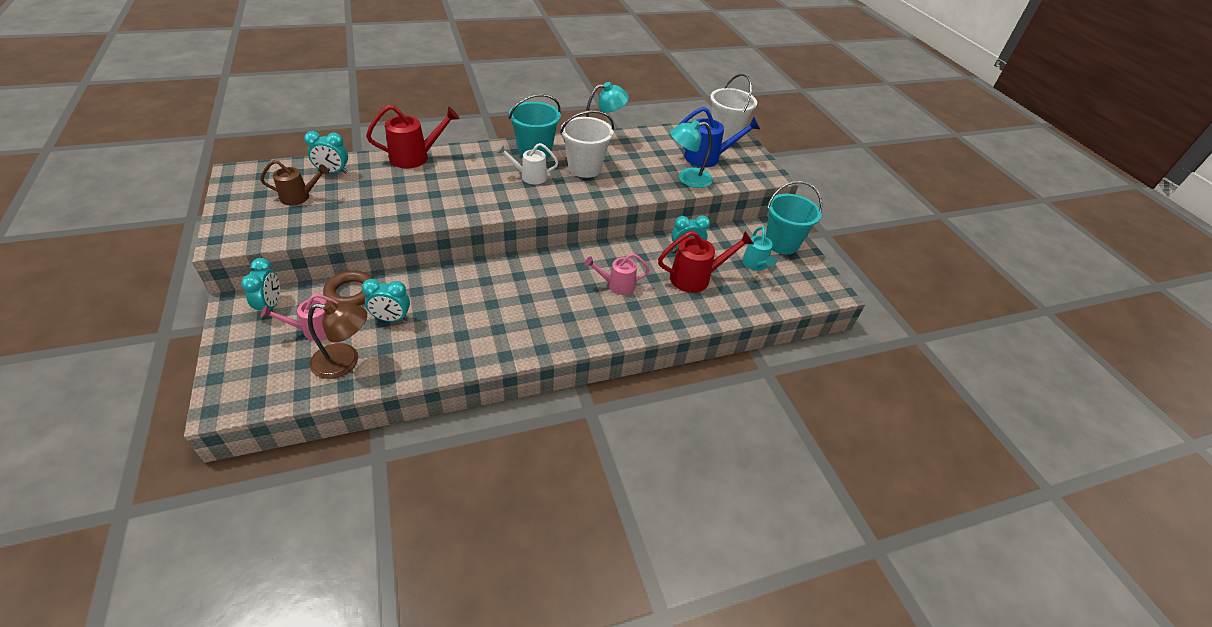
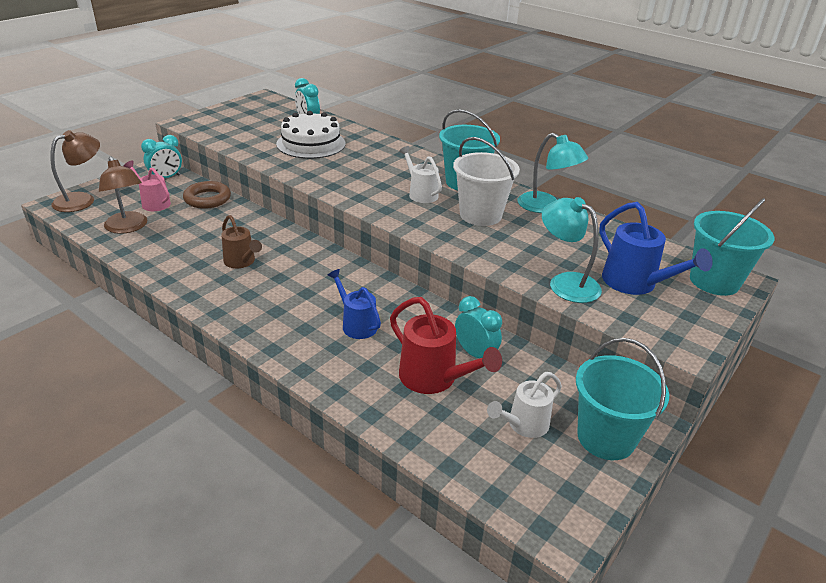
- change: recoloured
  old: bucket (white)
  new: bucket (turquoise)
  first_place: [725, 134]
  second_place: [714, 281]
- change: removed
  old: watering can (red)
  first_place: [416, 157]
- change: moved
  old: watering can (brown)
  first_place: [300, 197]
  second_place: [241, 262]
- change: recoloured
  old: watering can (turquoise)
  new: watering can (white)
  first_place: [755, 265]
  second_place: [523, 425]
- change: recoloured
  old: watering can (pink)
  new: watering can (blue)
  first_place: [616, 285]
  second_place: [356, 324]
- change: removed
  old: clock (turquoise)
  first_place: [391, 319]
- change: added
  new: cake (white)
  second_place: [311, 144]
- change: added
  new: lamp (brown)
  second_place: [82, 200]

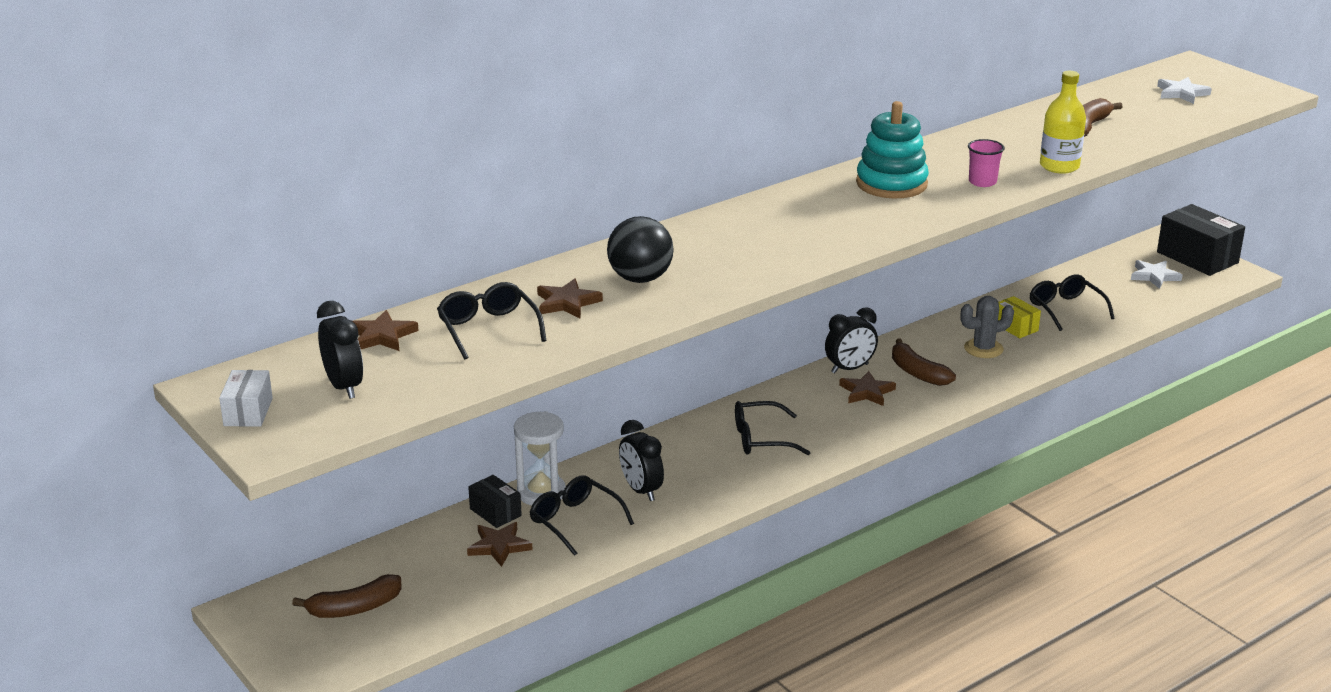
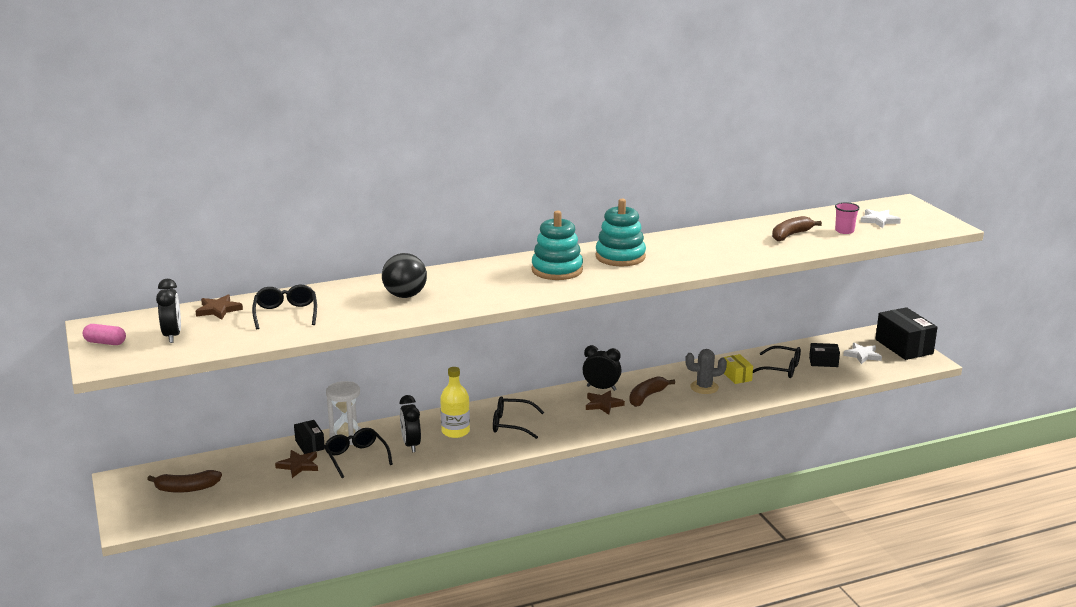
- change: moved
  old: bottle (yellow)
  first_place: [1059, 166]
  second_place: [455, 431]
- change: moved
  old: cup (pink)
  first_place: [982, 182]
  second_place: [844, 231]
- change: turned
  old: glasses (black)
  first_place: [1065, 309]
  second_place: [781, 369]
  degrees: 120
- change: removed
  old: star (brown)
  first_place: [567, 303]
- change: turned
  old: clock (black)
  first_place: [849, 368]
  second_place: [601, 388]
  degrees: -150
- change: turned
  old: banana (brown)
  first_place: [917, 373]
  second_place: [646, 397]
  degrees: 60
- change: replaced
  old: box (white)
  new: capsule (pink)
  first_place: [248, 412]
  second_place: [105, 342]
- change: added
  new: stacking toy (turquoise)
  second_place: [557, 270]
- change: added
  new: box (black)
  second_place: [823, 362]

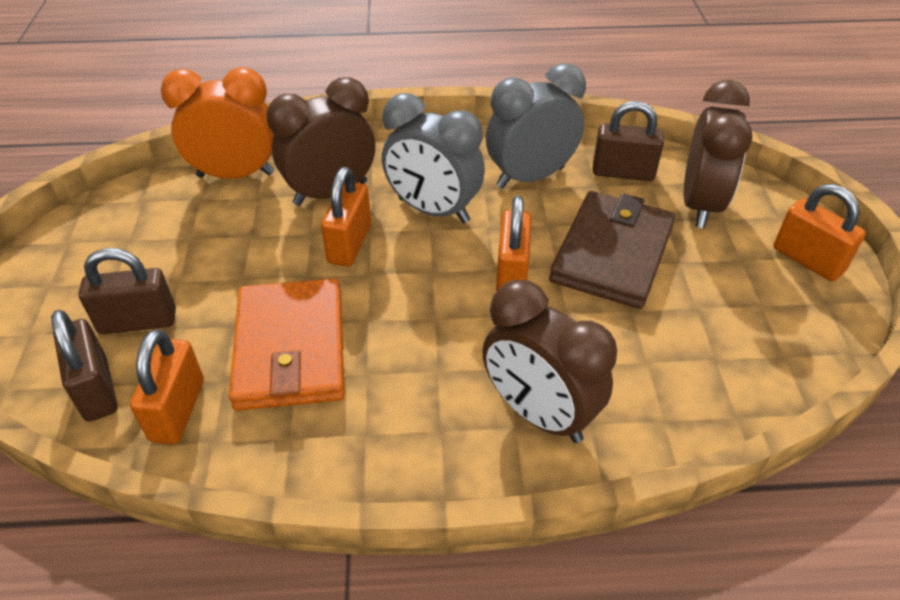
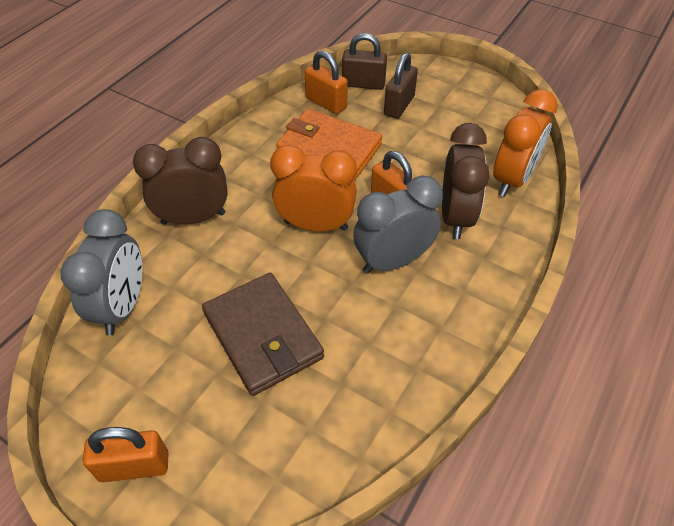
- change: moved
  old: clock (grey)
  first_place: [530, 177]
  second_place: [122, 306]
- change: removed
  old: clock (brown)
  first_place: [700, 205]
- change: removed
  old: padlock (brown)
  first_place: [623, 172]
- change: removed
  old: padlock (orange)
  first_place: [512, 274]
- change: added
  new: clock (orange)
  second_place: [315, 225]

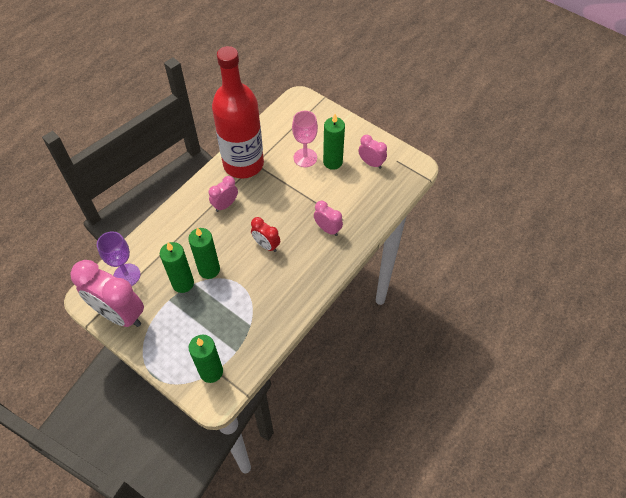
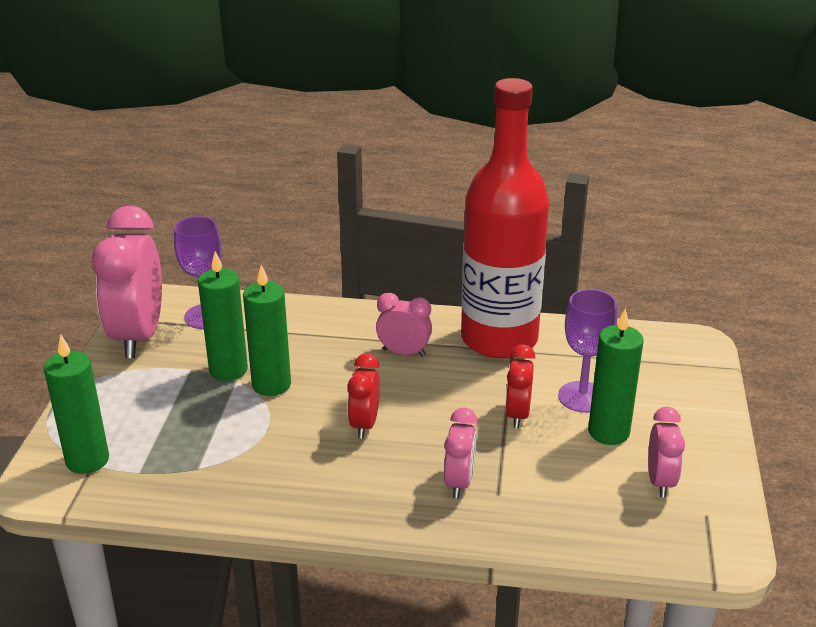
- change: recoloured
  old: goblet (pink)
  new: goblet (purple)
  first_place: [305, 158]
  second_place: [582, 397]
- change: added
  new: clock (red)
  second_place: [517, 415]

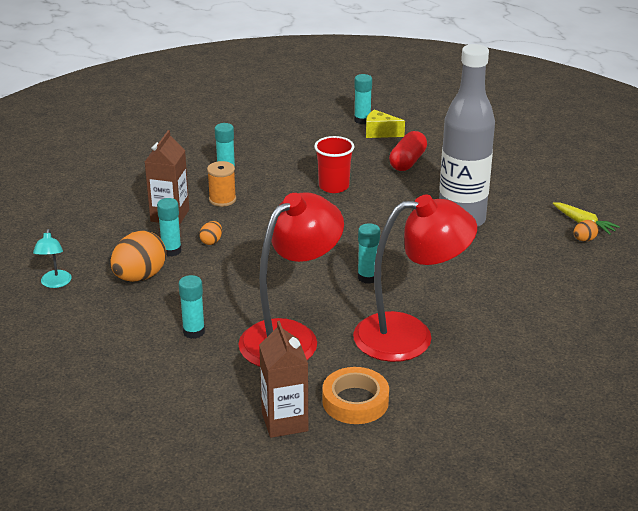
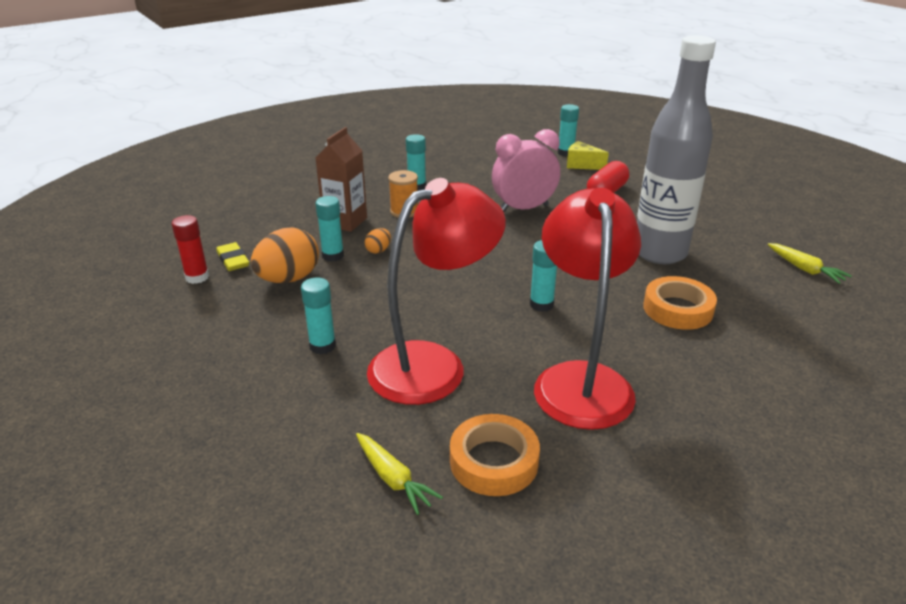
- change: replaced
  old: cup (red)
  new: clock (pink)
  first_place: [334, 186]
  second_place: [523, 209]
- change: turned
  old: lamp (red)
  first_place: [409, 336]
  second_place: [580, 380]
  degrees: -90
- change: removed
  old: egg (orange)
  first_place: [584, 240]
- change: replaced
  old: lamp (turquoise)
  new: glue stick (red)
  first_place: [55, 283]
  second_place: [197, 277]
- change: replaced
  old: carton (brown)
  new: carrot (yellow)
  first_place: [284, 421]
  second_place: [393, 479]
- change: added
  new: eraser (yellow)
  second_place: [233, 260]
- change: added
  new: tape (orange)
  second_place: [678, 309]

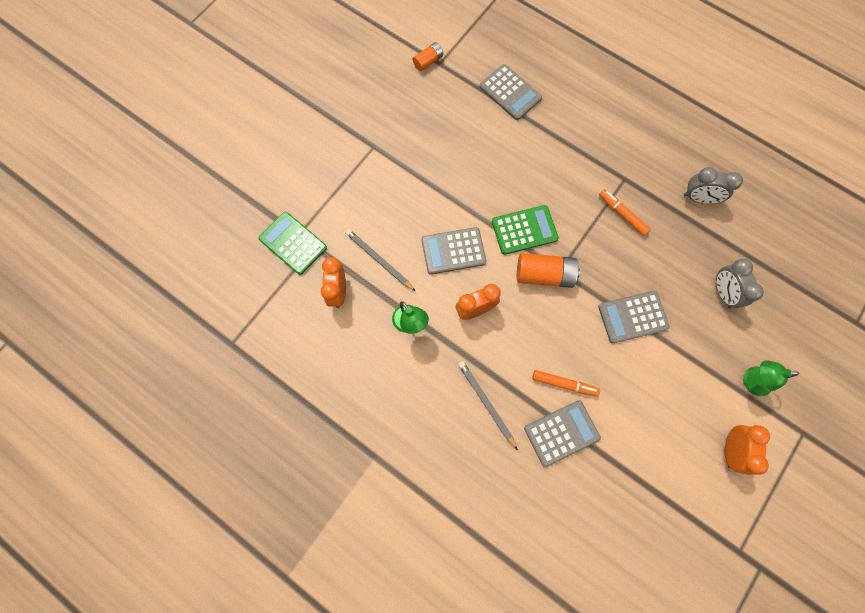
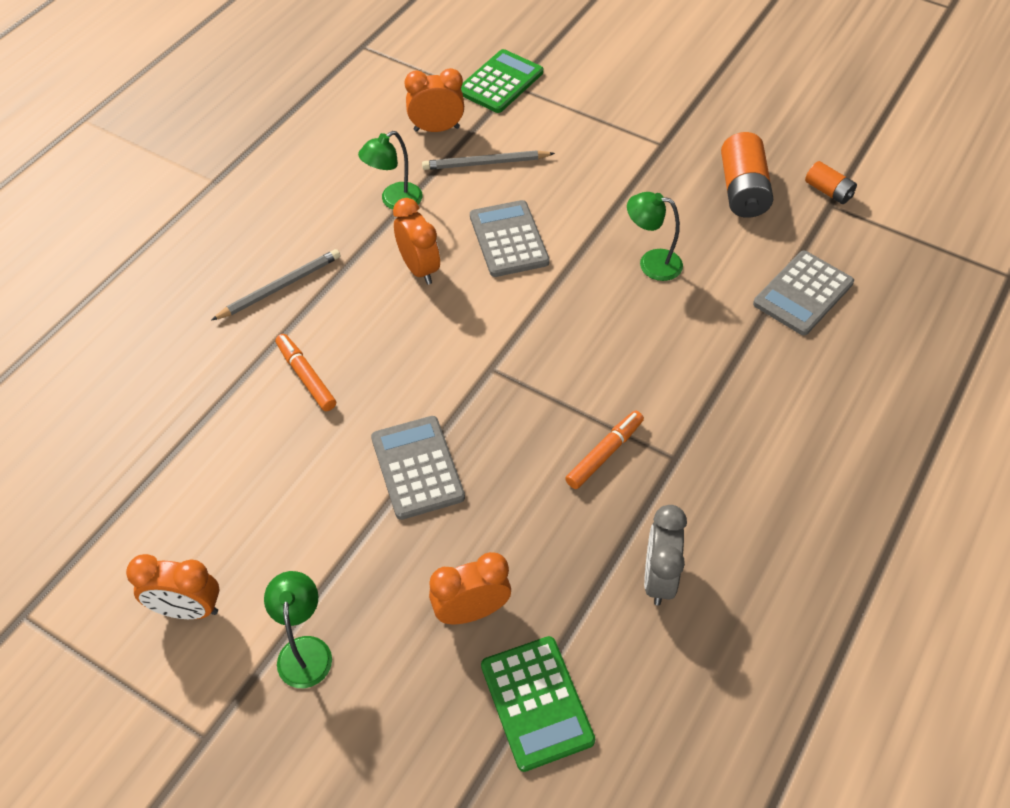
- change: moved
  old: calculator (green)
  first_place: [524, 230]
  second_place: [537, 703]
- change: turned
  old: pencil (grey)
  first_place: [379, 260]
  second_place: [485, 163]
  degrees: -135
- change: moved
  old: battery (orange)
  first_place: [544, 275]
  second_place: [742, 190]
- change: recoloured
  old: clock (grey)
  new: clock (orange)
  first_place: [723, 292]
  second_place: [471, 611]
- change: turned
  old: marker (orange)
  first_place: [564, 384]
  second_place: [306, 377]
  degrees: 135
- change: removed
  old: calculator (grey)
  first_place: [561, 433]
- change: added
  new: lamp (green)
  second_place: [651, 263]

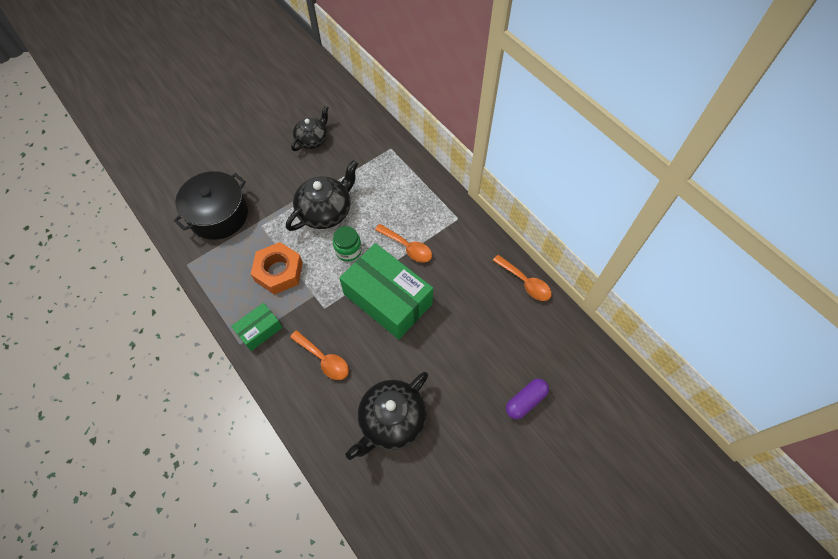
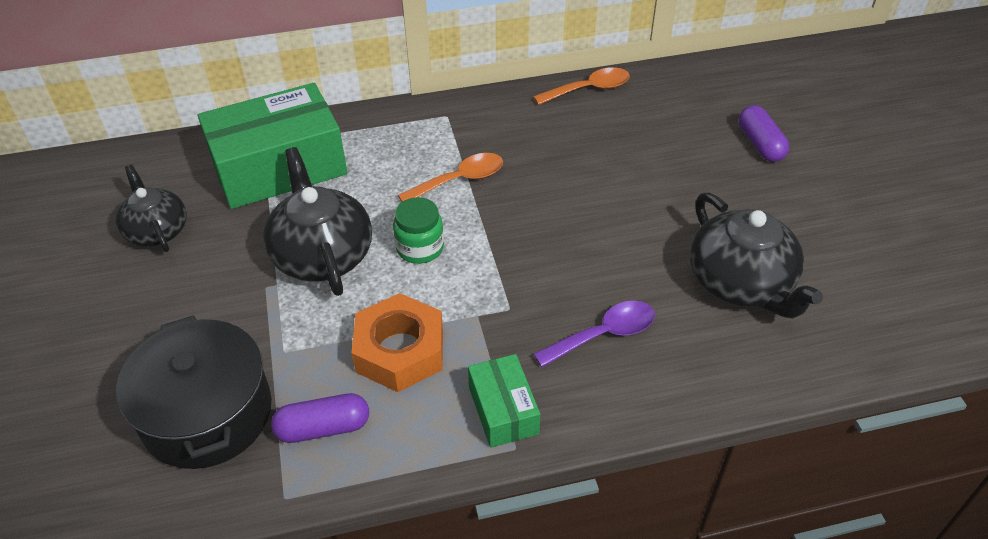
- change: moved
  old: box (green)
  first_place: [388, 299]
  second_place: [279, 167]
- change: recoloured
  old: spoon (orange)
  new: spoon (purple)
  first_place: [324, 359]
  second_place: [604, 334]
- change: added
  new: capsule (purple)
  second_place: [323, 428]

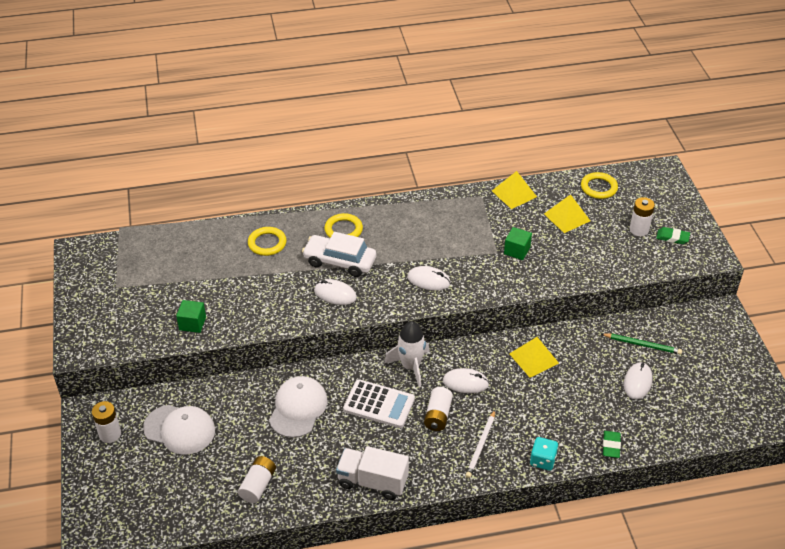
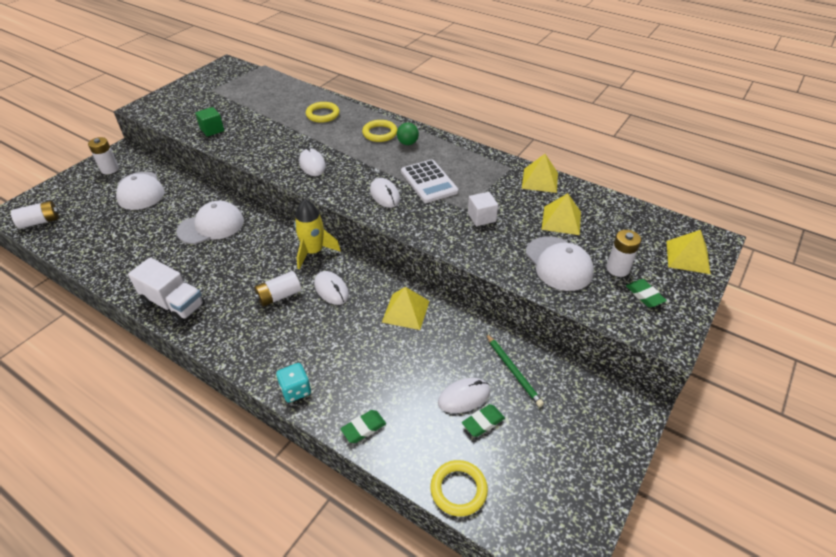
- change: moved
  old: ring (yellow)
  first_place: [598, 188]
  second_place: [458, 489]
- change: recoloured
  old: cube (green)
  new: cube (white)
  first_place: [517, 251]
  second_place: [481, 217]
- change: removed
  old: car (white)
  first_place: [339, 262]
- change: recoloured
  old: rocket (white)
  new: rocket (yellow)
  first_place: [410, 366]
  second_place: [313, 252]
- change: moved
  old: calculator (white)
  first_place: [379, 404]
  second_place: [429, 182]
- change: removed
  old: pencil (white)
  first_place: [481, 445]
- change: turned
  old: truck (white)
  first_place: [372, 482]
  second_place: [173, 303]
  degrees: 150
- change: moved
  old: battery (white)
  first_place: [258, 485]
  second_place: [40, 222]
- change: added
  new: ball (green)
  second_place: [407, 143]
- change: added
  new: pyramid (yellow)
  second_place: [687, 257]
- change: added
  new: cap (white)
  second_place: [558, 263]
- change: added
  new: eraser (green)
  second_place: [483, 422]

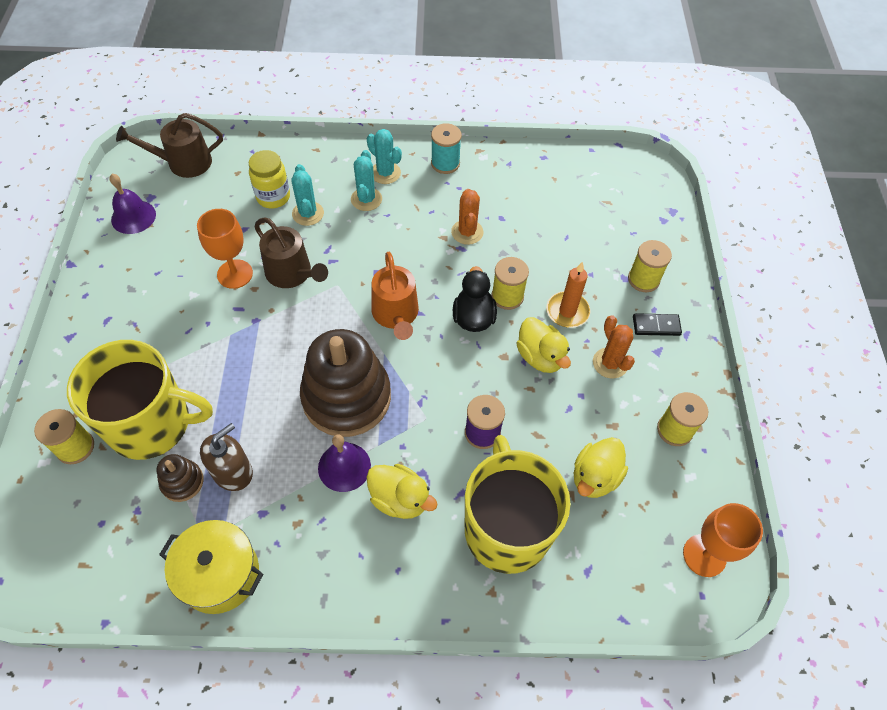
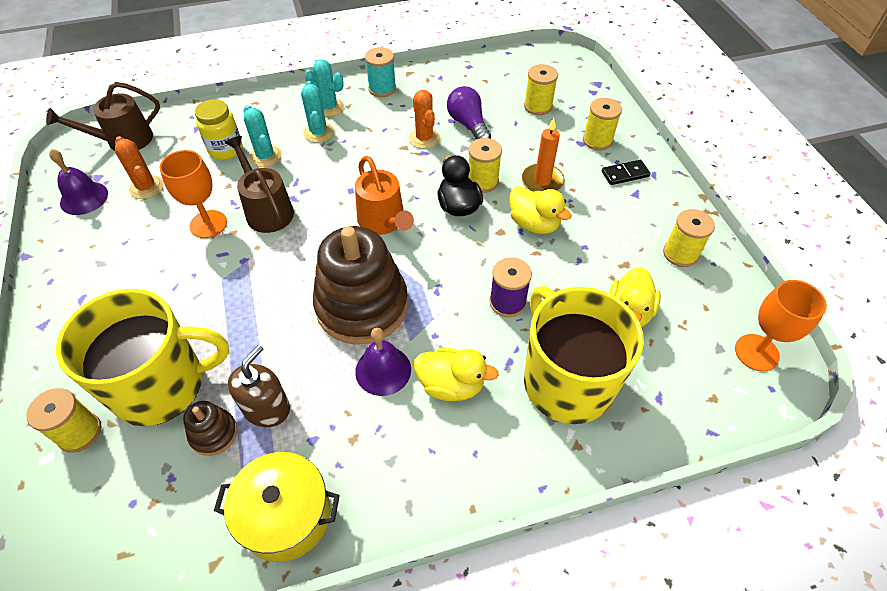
- change: turned
  old: watering can (brown)
  first_place: [292, 273]
  second_place: [267, 210]
  degrees: -150
- change: moved
  old: cactus (orange)
  first_place: [610, 363]
  second_place: [146, 187]
- change: added
  new: spool (yellow)
  second_place: [538, 106]
- change: added
  new: light bulb (purple)
  second_place: [468, 125]

